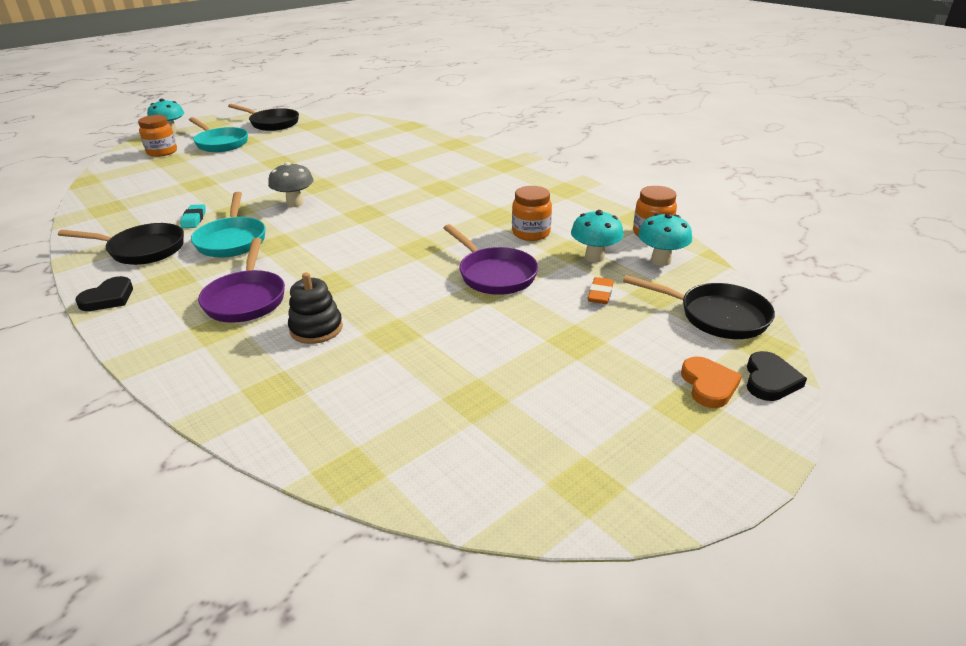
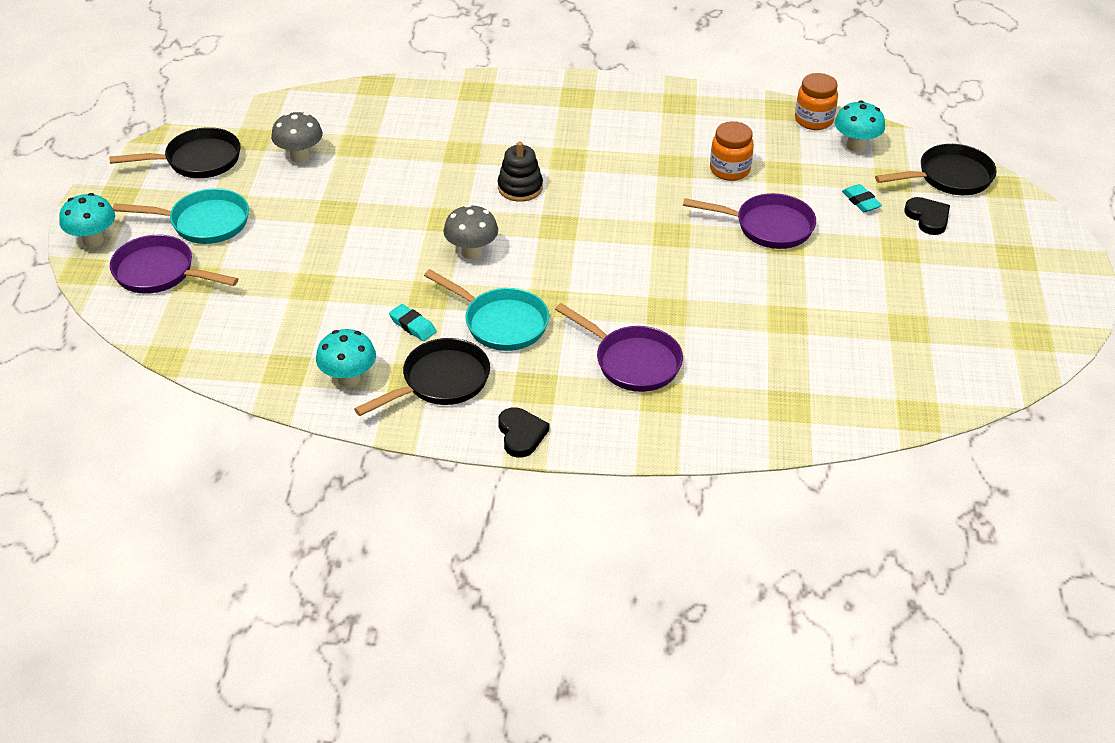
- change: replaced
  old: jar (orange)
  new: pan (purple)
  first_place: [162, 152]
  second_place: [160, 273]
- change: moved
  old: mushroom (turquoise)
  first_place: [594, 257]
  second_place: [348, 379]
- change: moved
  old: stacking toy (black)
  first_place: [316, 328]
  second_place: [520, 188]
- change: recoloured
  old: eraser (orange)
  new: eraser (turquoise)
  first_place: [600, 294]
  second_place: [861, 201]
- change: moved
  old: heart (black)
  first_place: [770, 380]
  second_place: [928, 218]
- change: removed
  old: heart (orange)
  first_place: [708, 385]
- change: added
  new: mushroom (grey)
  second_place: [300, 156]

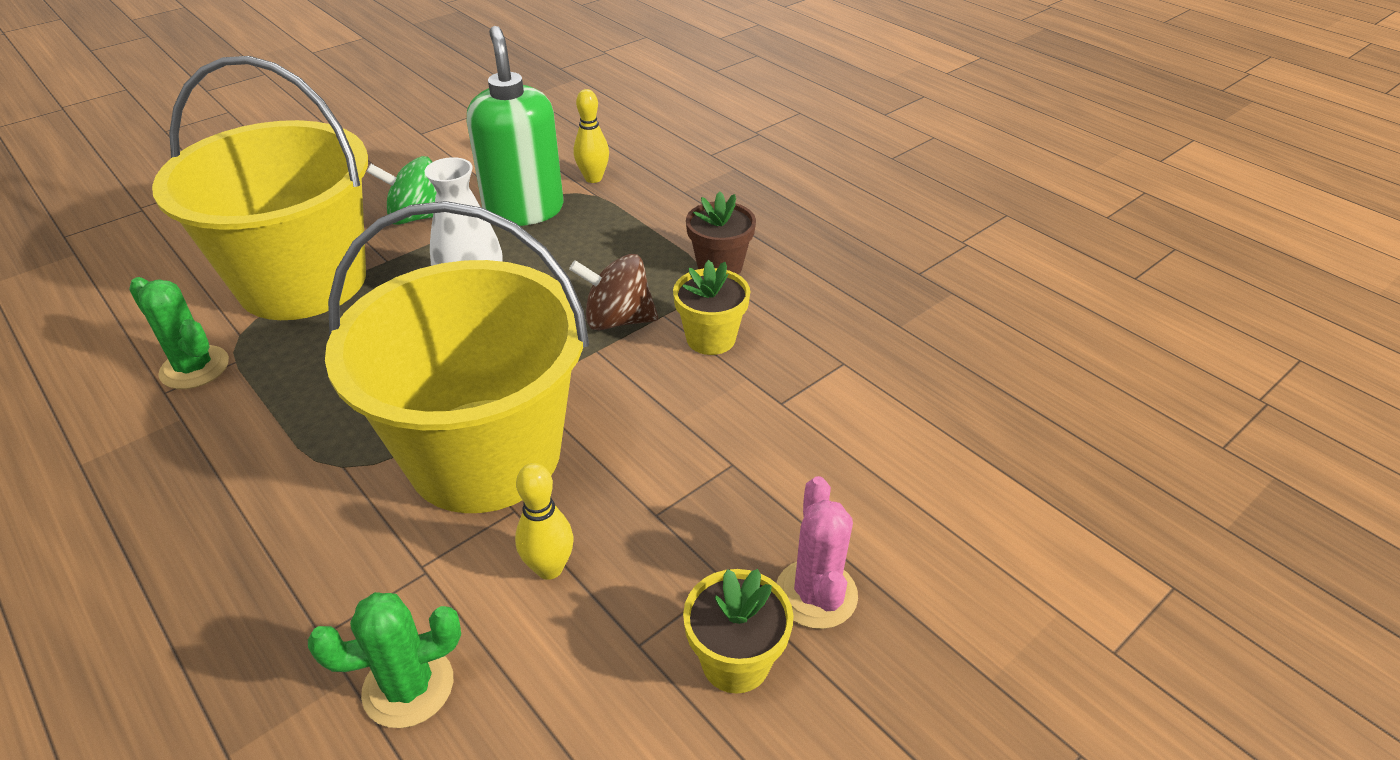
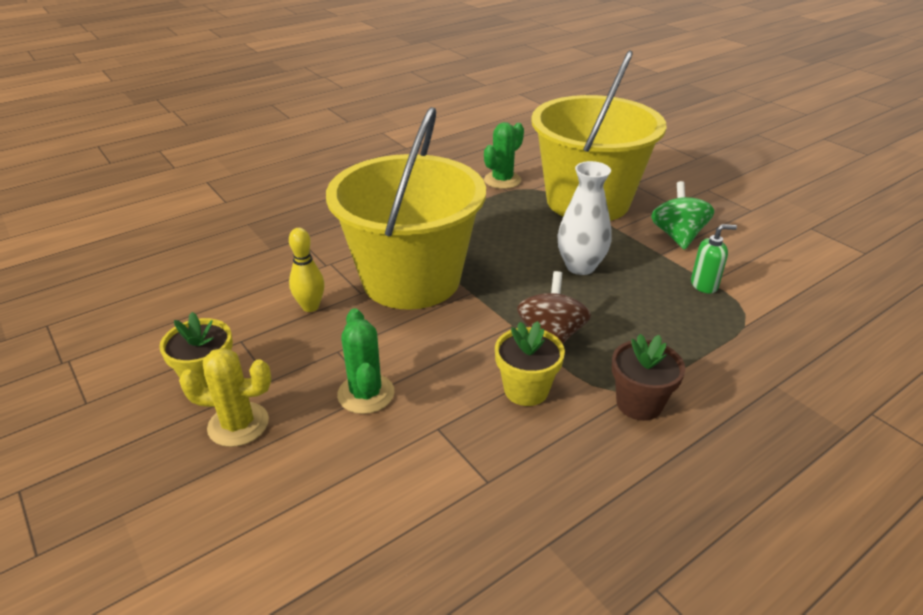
- change: resized
  old: soap dispenser (green)
  first_place: [524, 210]
  second_place: [704, 285]
  factor: 0.45
- change: removed
  old: bowling pin (yellow)
  first_place: [593, 178]
- change: recoloured
  old: cactus (pink)
  new: cactus (yellow)
  first_place: [816, 594]
  second_place: [238, 424]
- change: moved
  old: cactus (green)
  first_place: [408, 687]
  second_place: [366, 394]

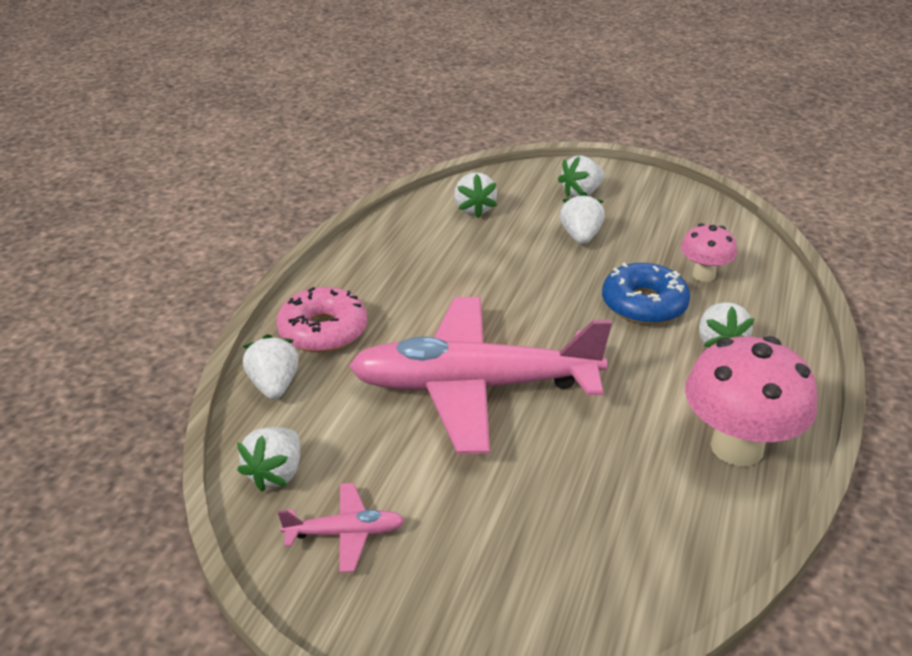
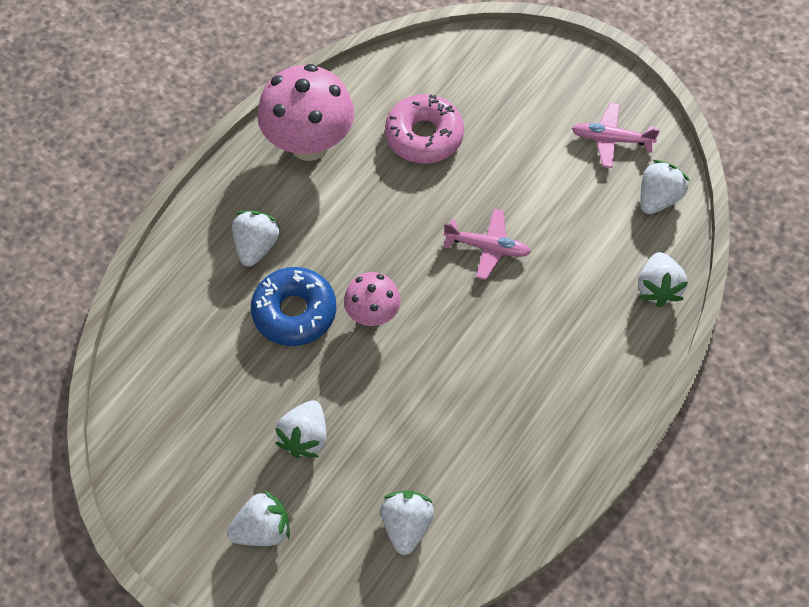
- change: moved
  old: mushroom (pink)
  first_place: [703, 275]
  second_place: [372, 314]
- change: moved
  old: donut (pink)
  first_place: [323, 330]
  second_place: [424, 136]
- change: resized
  old: plane (pink)
  first_place: [474, 387]
  second_place: [487, 247]
  factor: 0.41

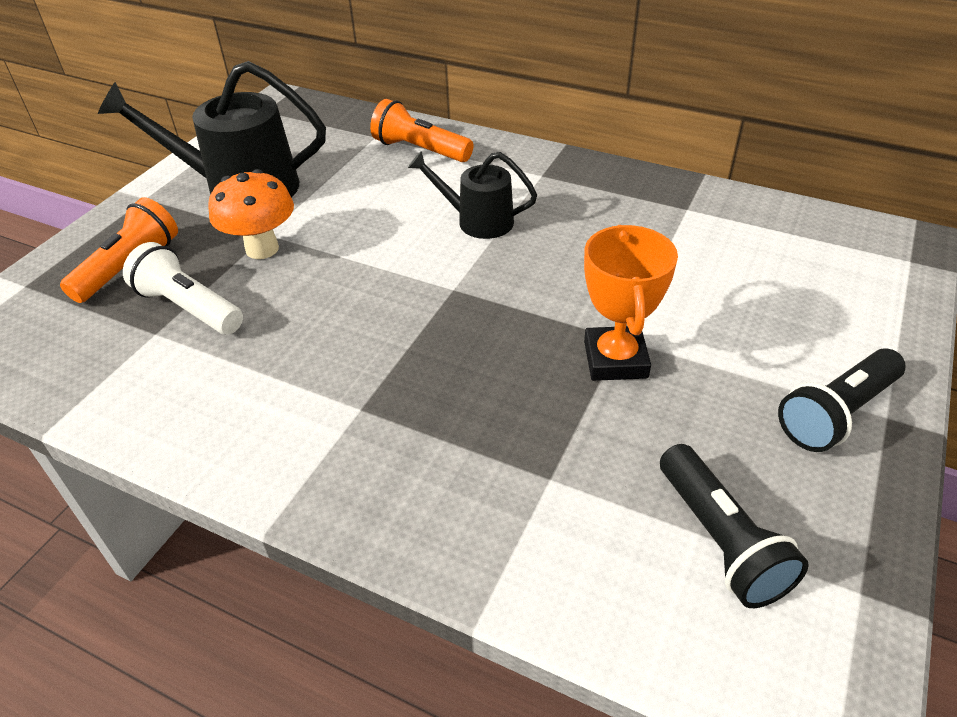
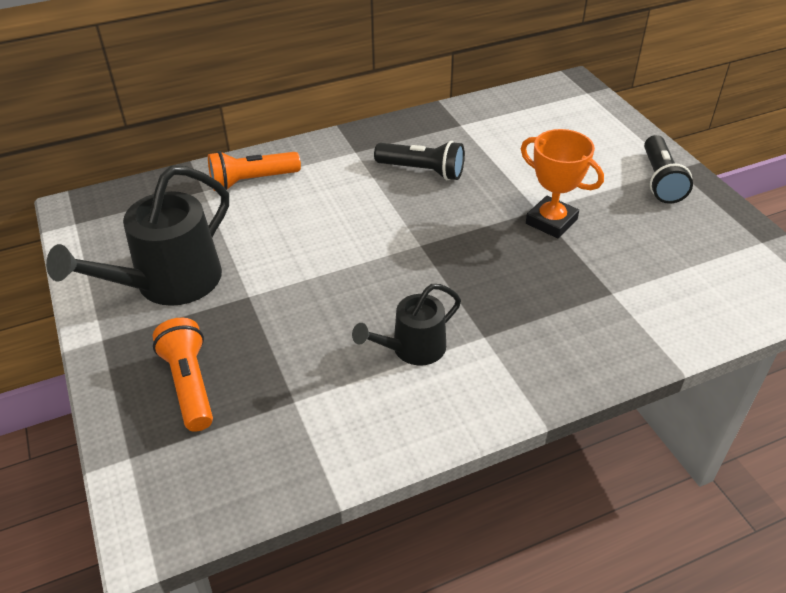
- change: moved
  old: watering can (black)
  first_place: [478, 221]
  second_place: [413, 348]
- change: removed
  old: mushroom (orange)
  first_place: [262, 249]
- change: removed
  old: flashlight (white)
  first_place: [189, 308]
- change: moved
  old: flashlight (black)
  first_place: [720, 540]
  second_place: [422, 171]

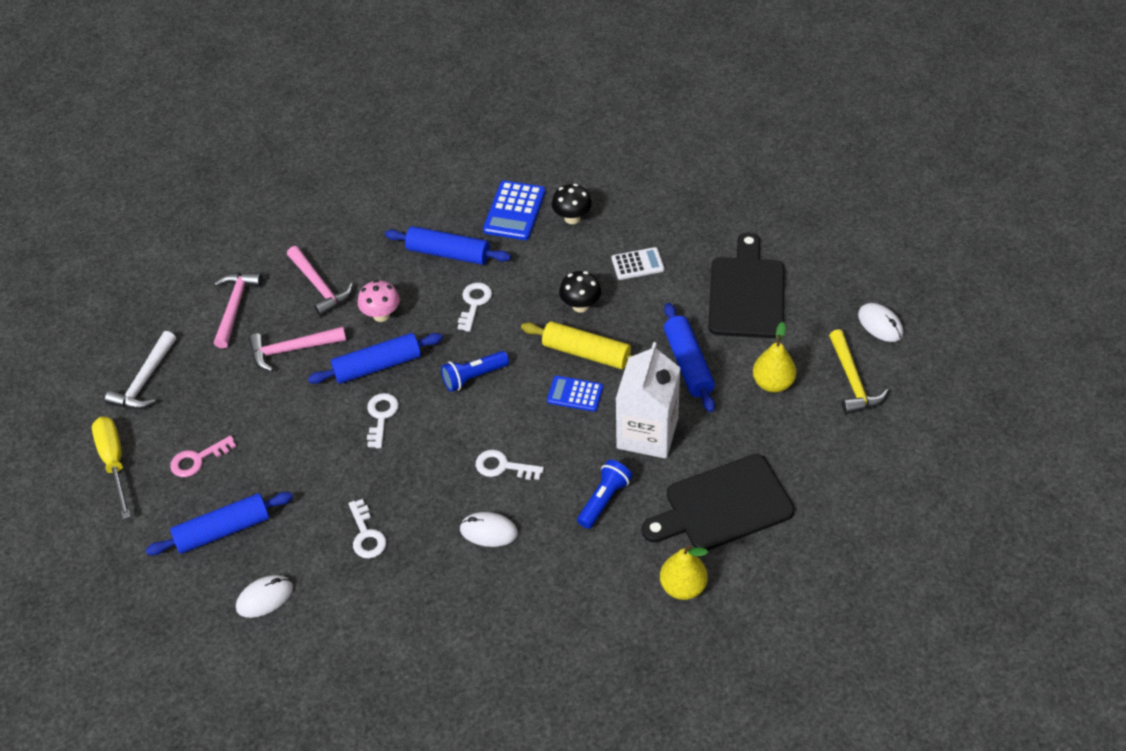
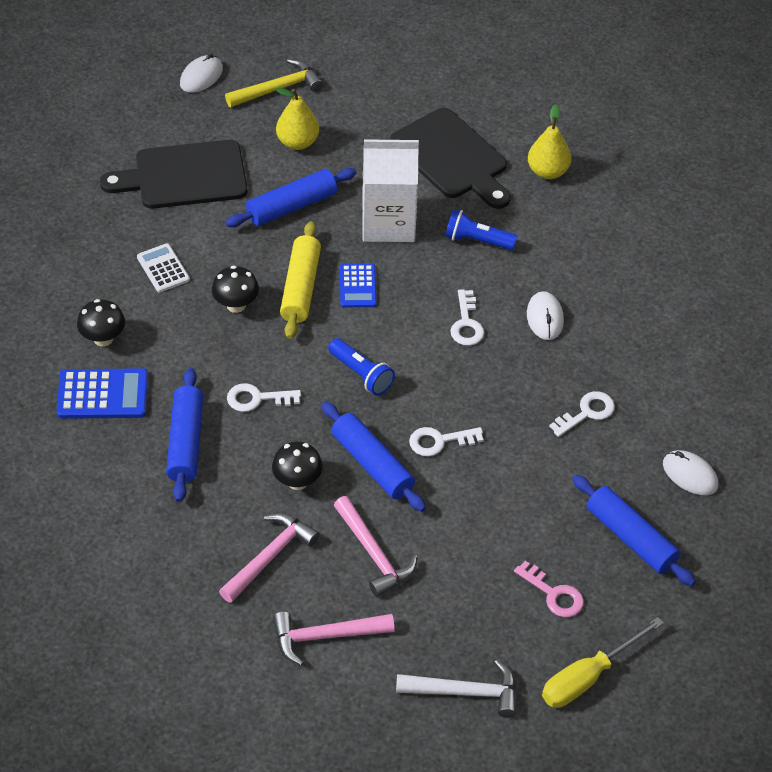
- change: recoloured
  old: mushroom (pink)
  new: mushroom (black)
  first_place: [381, 315]
  second_place: [297, 481]

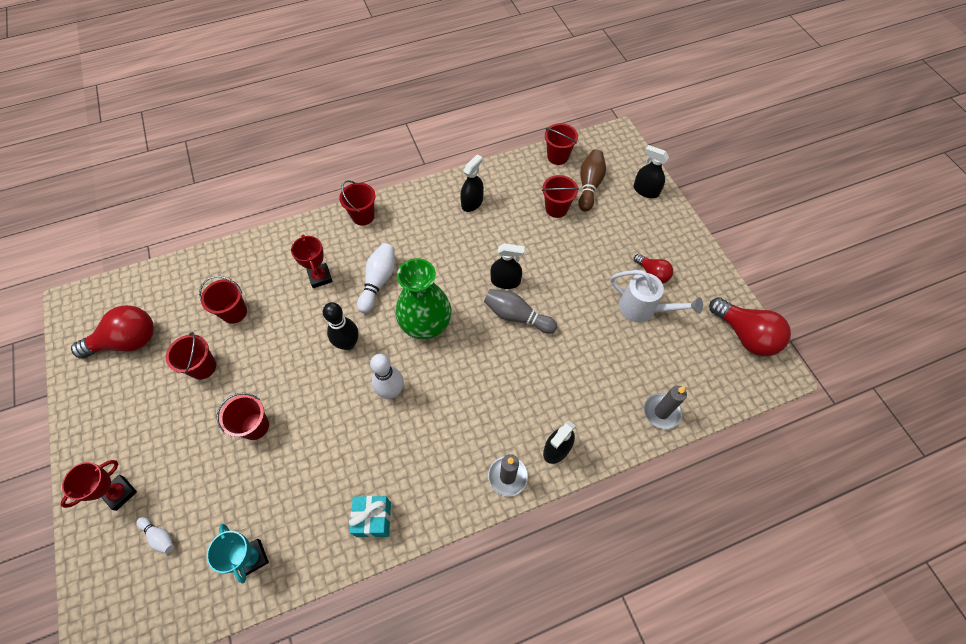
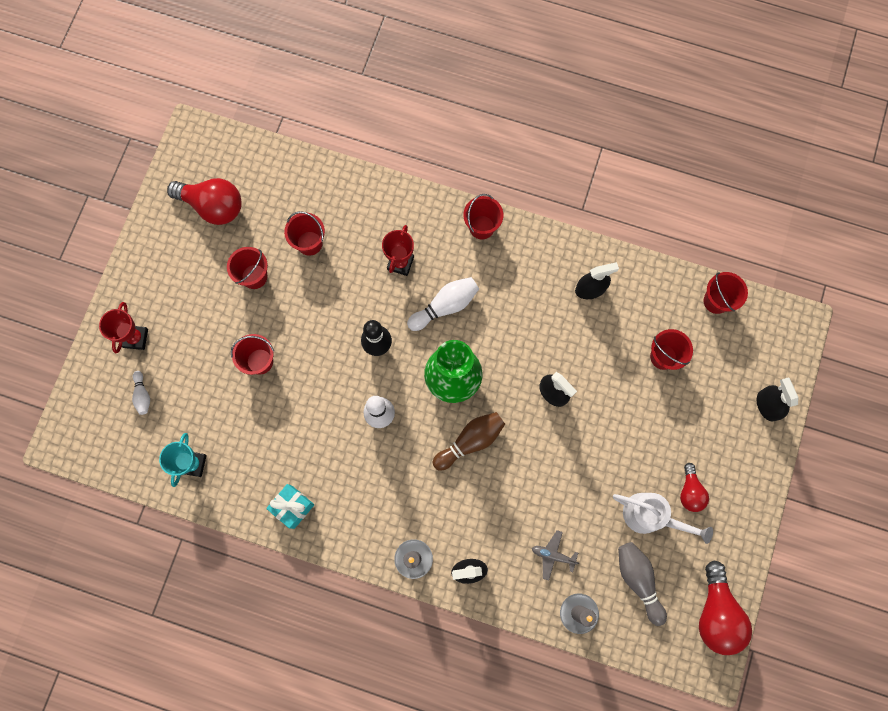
- change: moved
  old: bowling pin (brown)
  first_place: [589, 185]
  second_place: [470, 441]
- change: turned
  old: watering can (white)
  first_place: [643, 309]
  second_place: [649, 516]
  degrees: -45
- change: moved
  old: bowling pin (grey)
  first_place: [517, 316]
  second_place: [638, 580]
- change: turned
  old: trophy (red)
  first_place: [120, 493]
  second_place: [135, 338]
  degrees: -75
- change: added
  new: plane (grey)
  second_place: [553, 555]

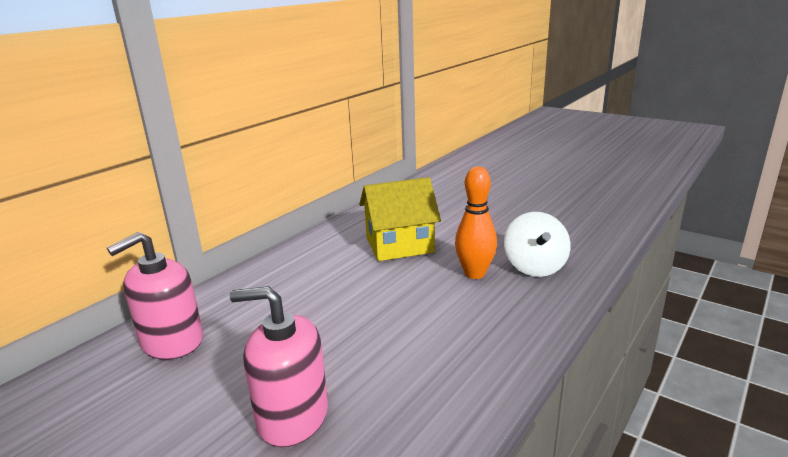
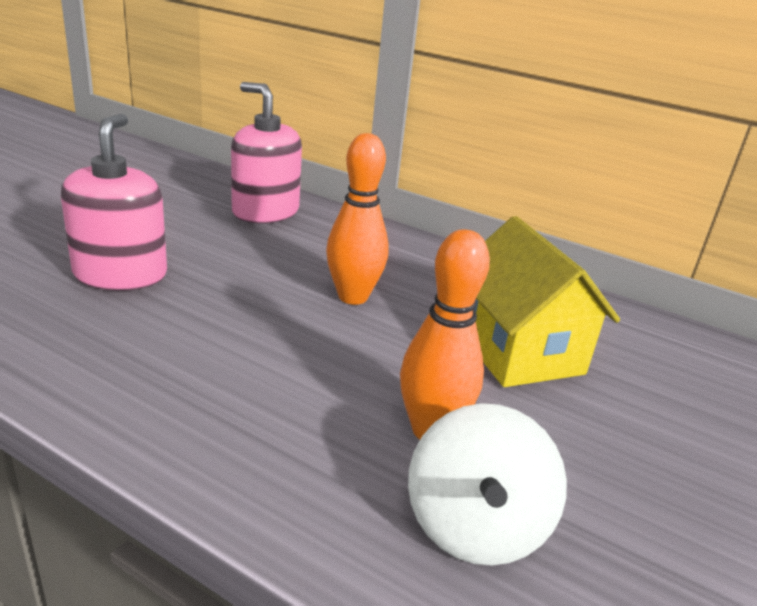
- change: turned
  old: spinning top (white)
  first_place: [534, 267]
  second_place: [475, 526]
  degrees: -75
- change: added
  new: bowling pin (orange)
  second_place: [353, 297]

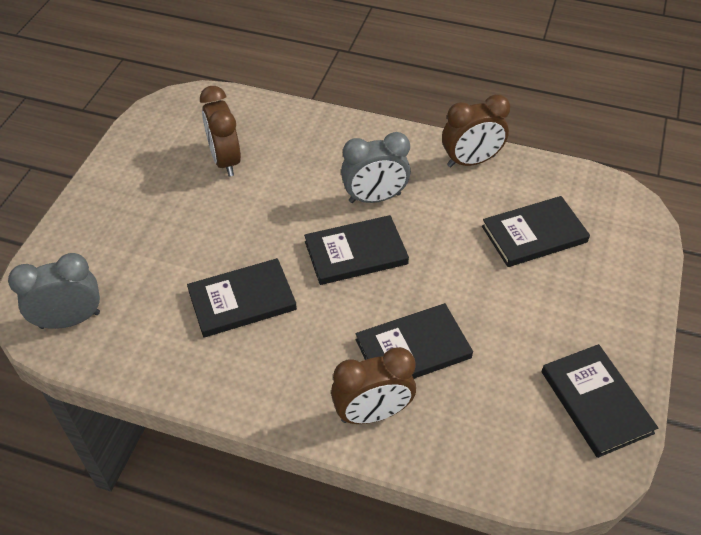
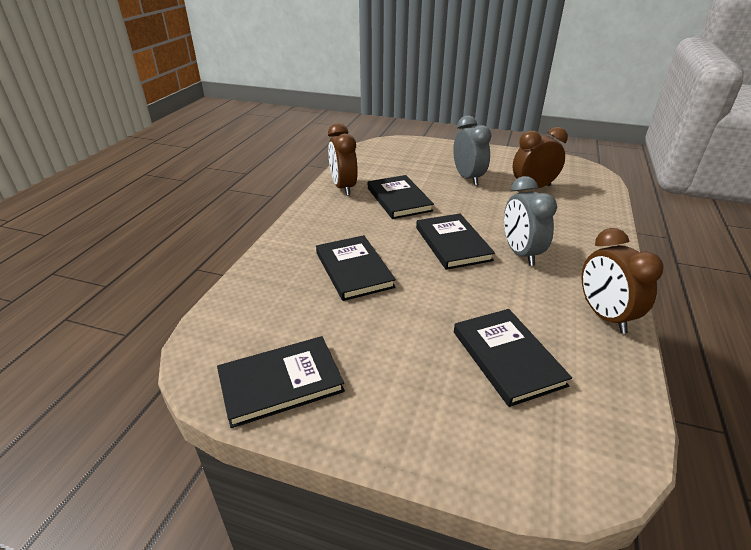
- change: moved
  old: clock (grey)
  first_place: [70, 320]
  second_place: [468, 178]
- change: moved
  old: clock (brown)
  first_place: [372, 413]
  second_place: [343, 188]

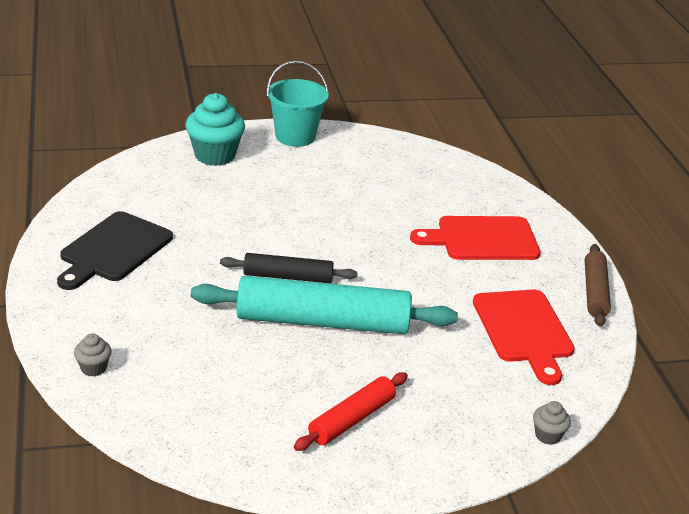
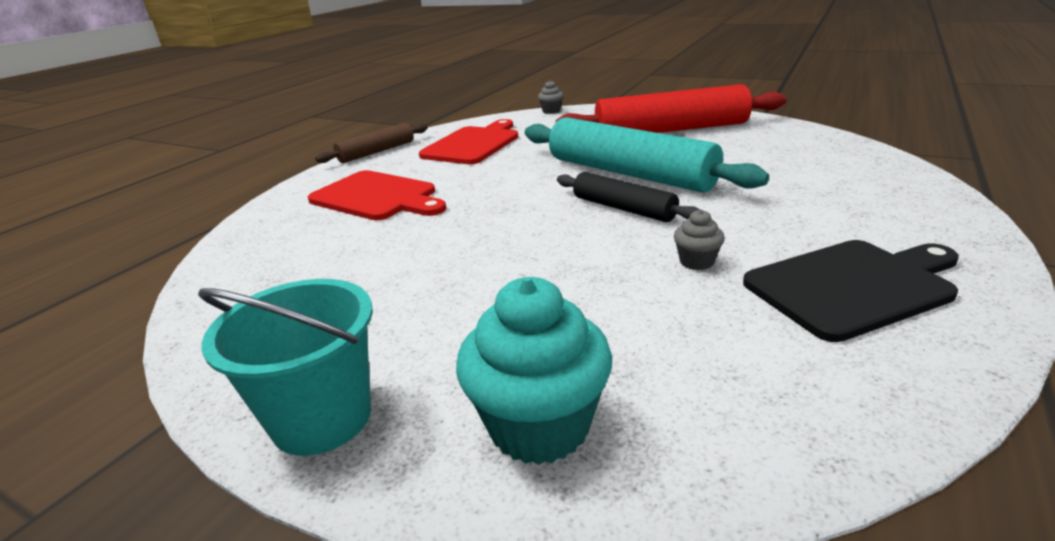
- change: moved
  old: cupcake (grey)
  first_place: [93, 368]
  second_place: [696, 262]
- change: resized
  old: rolling pin (red)
  first_place: [352, 419]
  second_place: [670, 130]
  factor: 1.83

